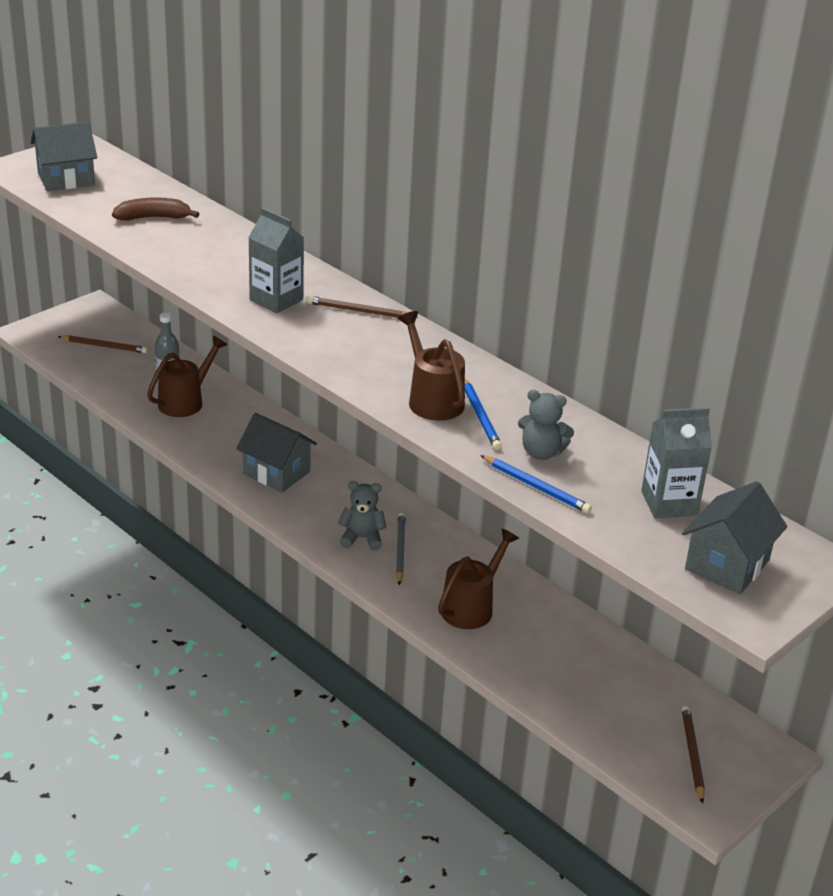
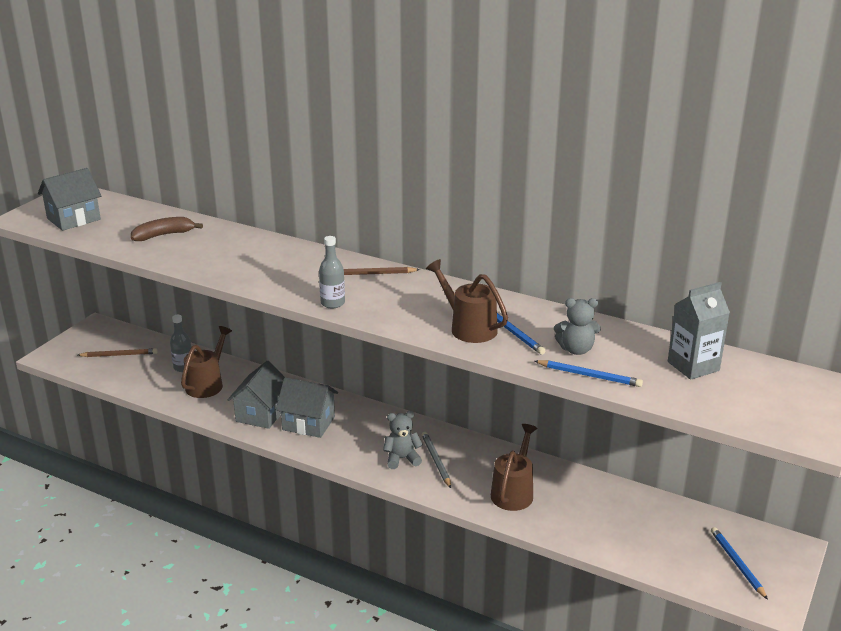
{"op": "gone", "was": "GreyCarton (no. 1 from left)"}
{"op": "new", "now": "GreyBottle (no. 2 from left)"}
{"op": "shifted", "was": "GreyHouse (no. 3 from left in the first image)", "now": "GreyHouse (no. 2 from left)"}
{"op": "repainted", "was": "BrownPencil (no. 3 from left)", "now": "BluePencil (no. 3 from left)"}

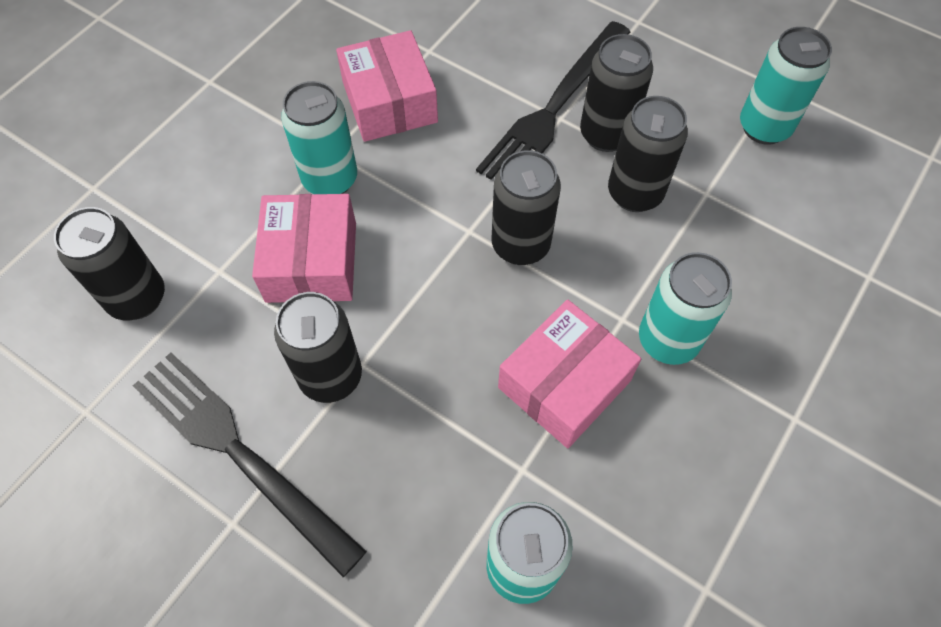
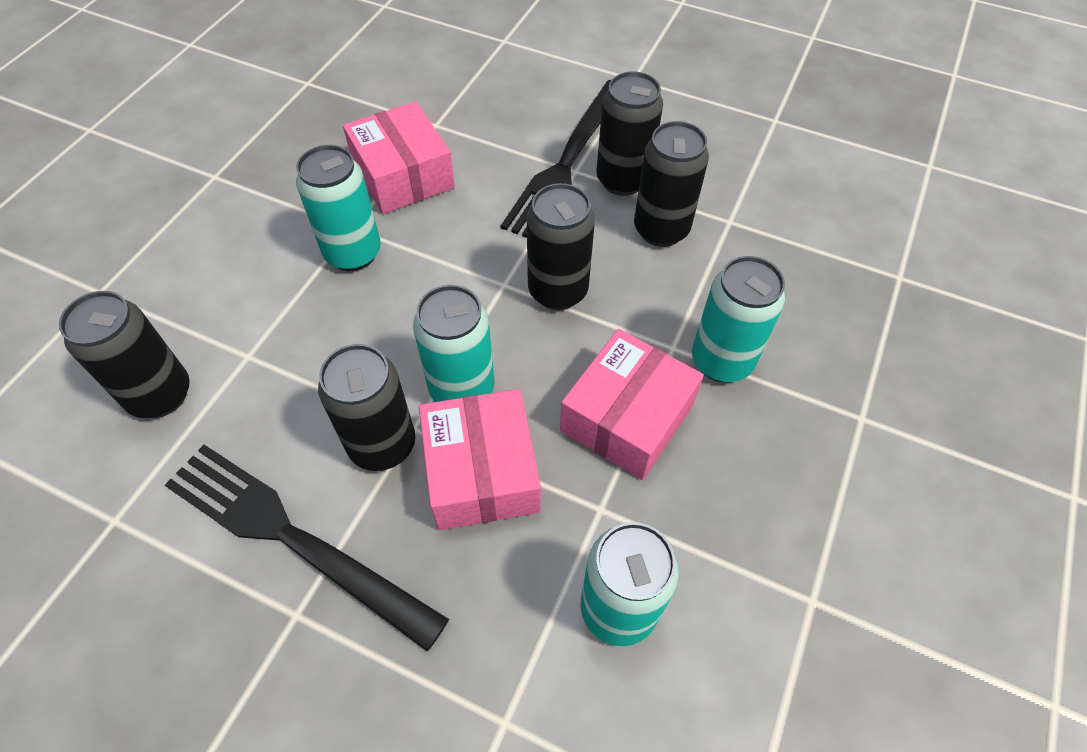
{"op": "shifted", "was": "PinkBox (no. 1 from left in the first image)", "now": "PinkBox (no. 2 from left)"}
{"op": "shifted", "was": "TurquoiseCan (no. 4 from left in the first image)", "now": "TurquoiseCan (no. 2 from left)"}

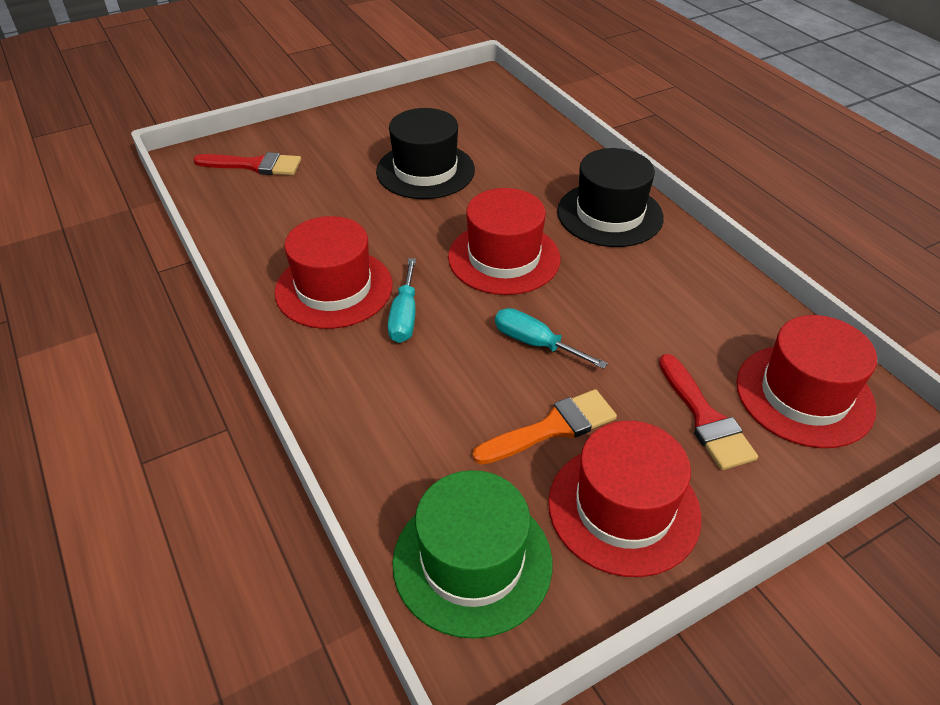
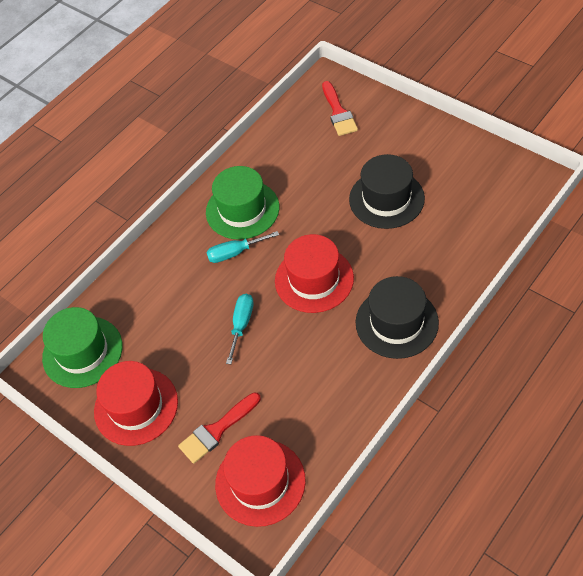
{"op": "gone", "was": "OrangeBrush"}
{"op": "repainted", "was": "RedHat (no. 1 from left)", "now": "GreenHat (no. 2 from left)"}

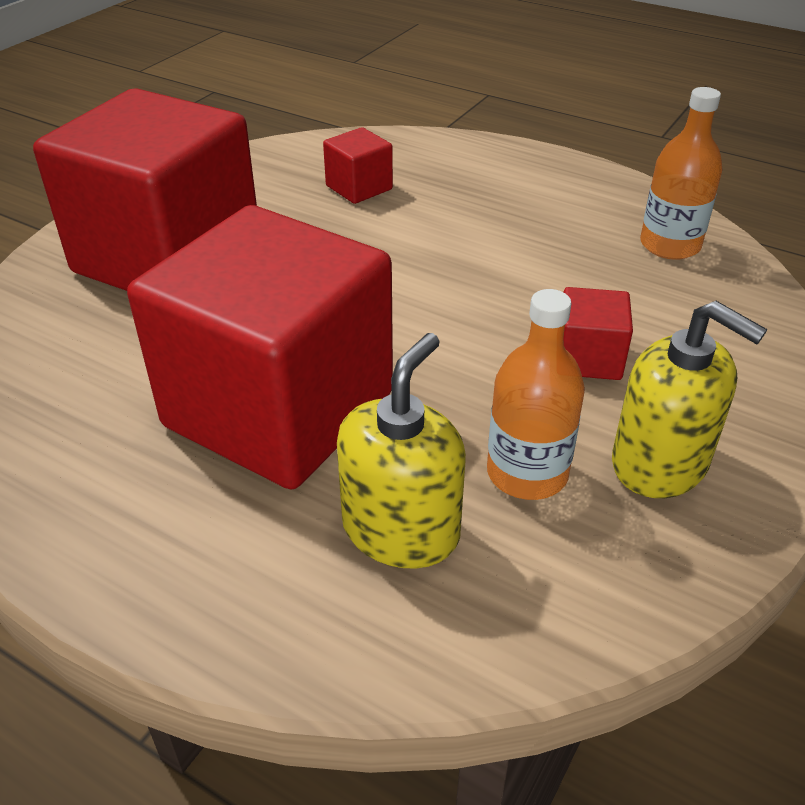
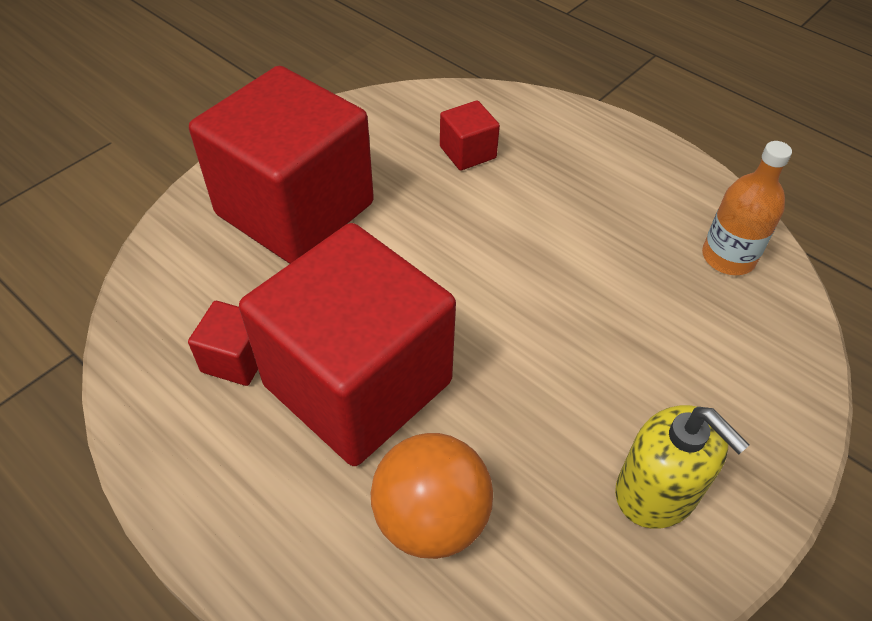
{"op": "gone", "was": "OrangeBottle (no. 1 from left)"}
{"op": "shifted", "was": "RedCube (no. 4 from left in the first image)", "now": "RedCube (no. 1 from left)"}
{"op": "swapped", "was": "YellowSoapDispenser (no. 1 from left)", "now": "OrangeBall"}

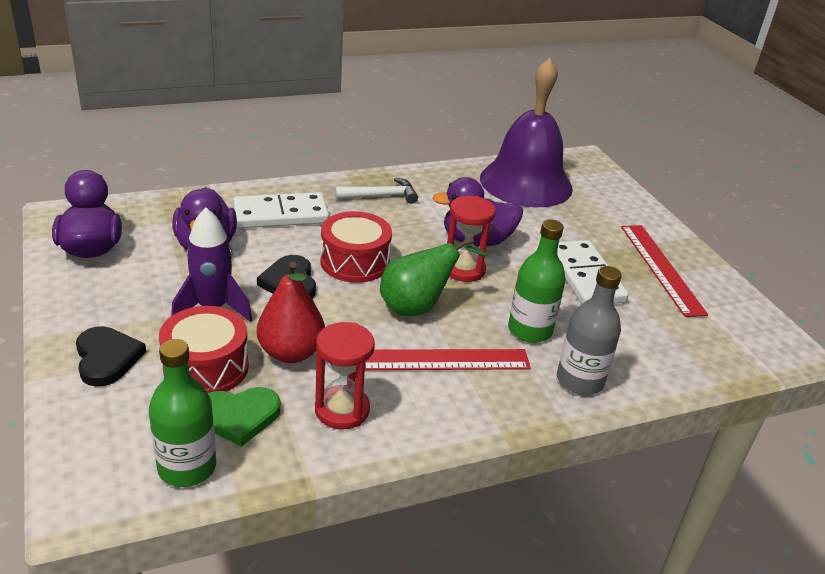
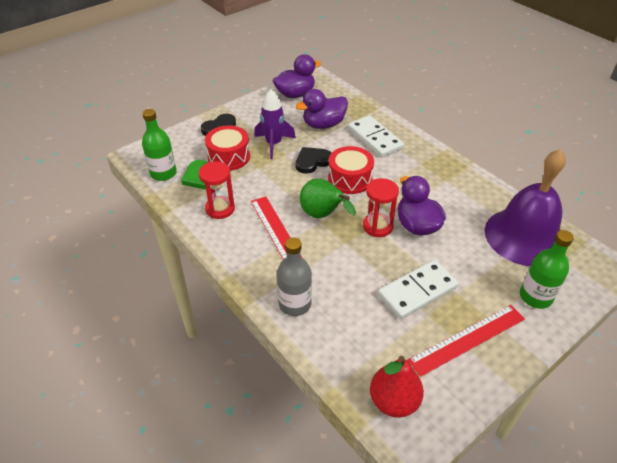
{"op": "gone", "was": "WhiteHammer"}
{"op": "shifted", "was": "RedPear"}
{"op": "shifted", "was": "GreenBottle (no. 2 from left)"}

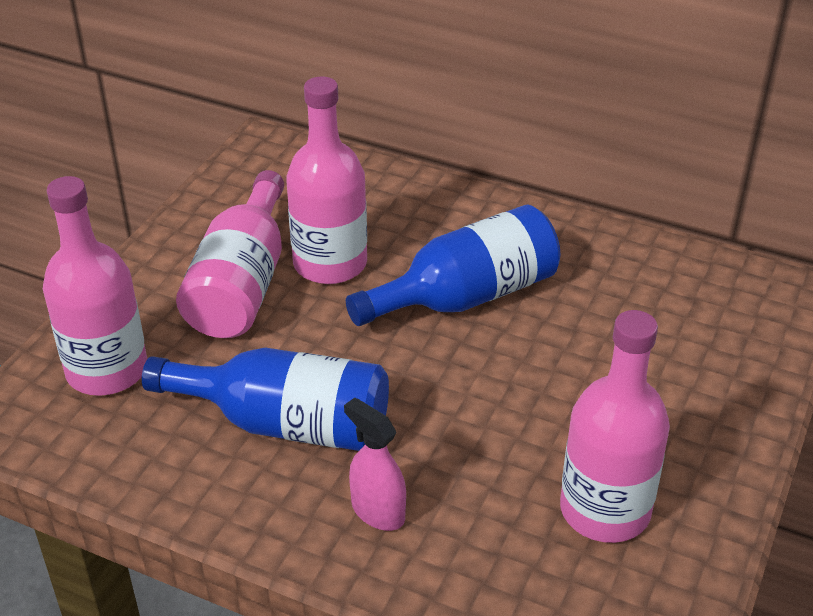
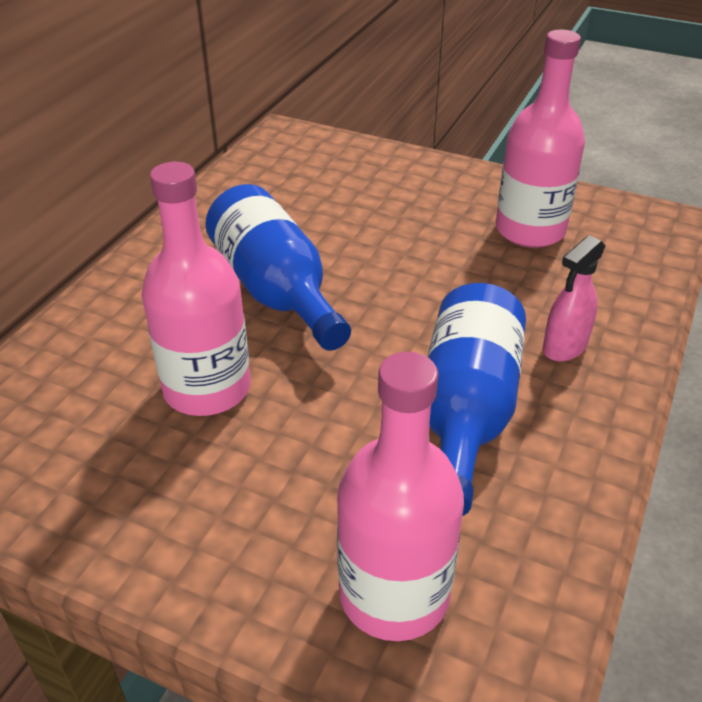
{"op": "gone", "was": "PinkBottle (no. 2 from left)"}

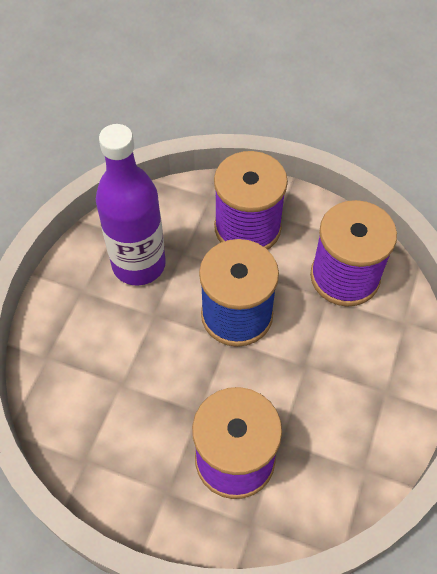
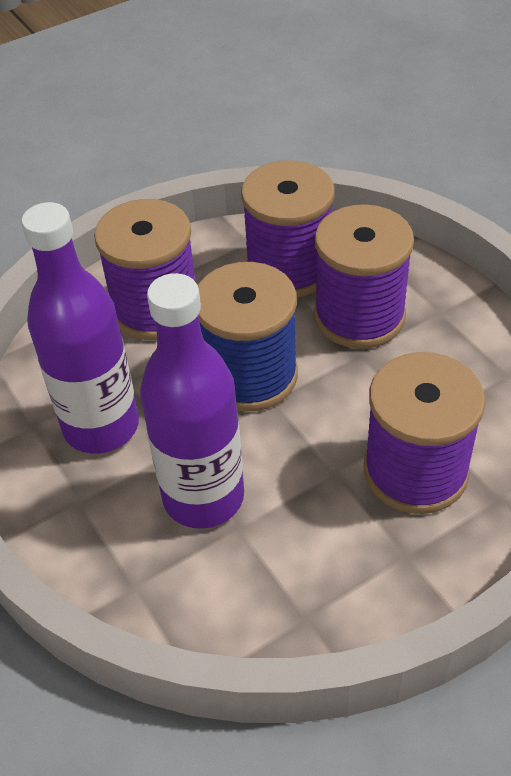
{"op": "new", "now": "PurpleBottle (no. 2 from left)"}
{"op": "new", "now": "PurpleSpool (no. 3 from left)"}

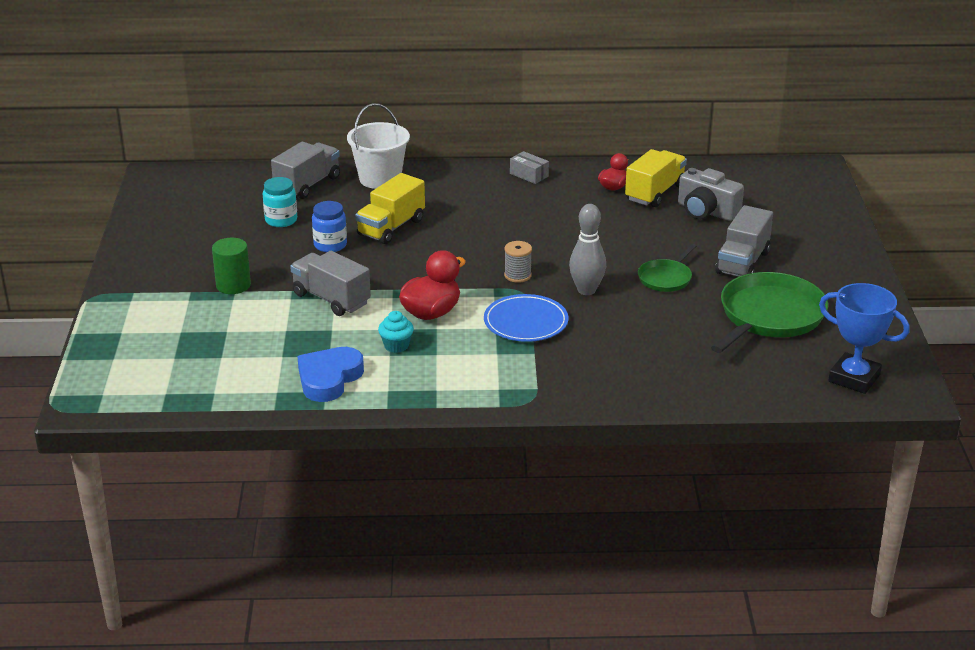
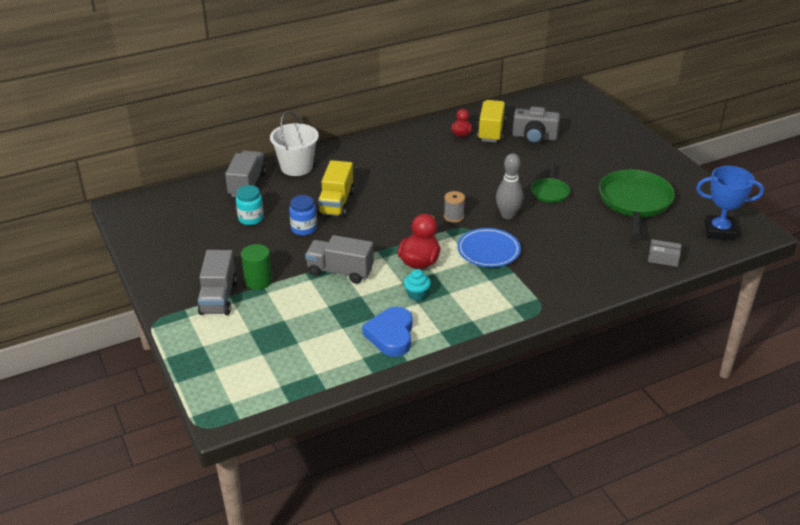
{"op": "shifted", "was": "GreyBox"}
{"op": "shifted", "was": "GreyTruck (no. 3 from left in the first image)", "now": "GreyTruck (no. 1 from left)"}

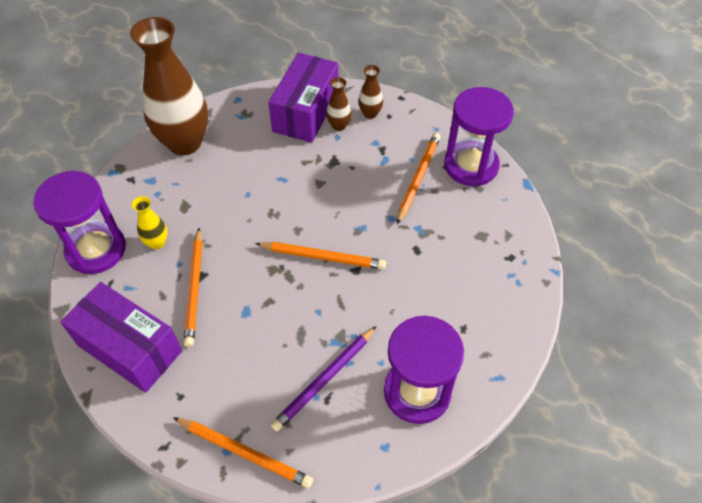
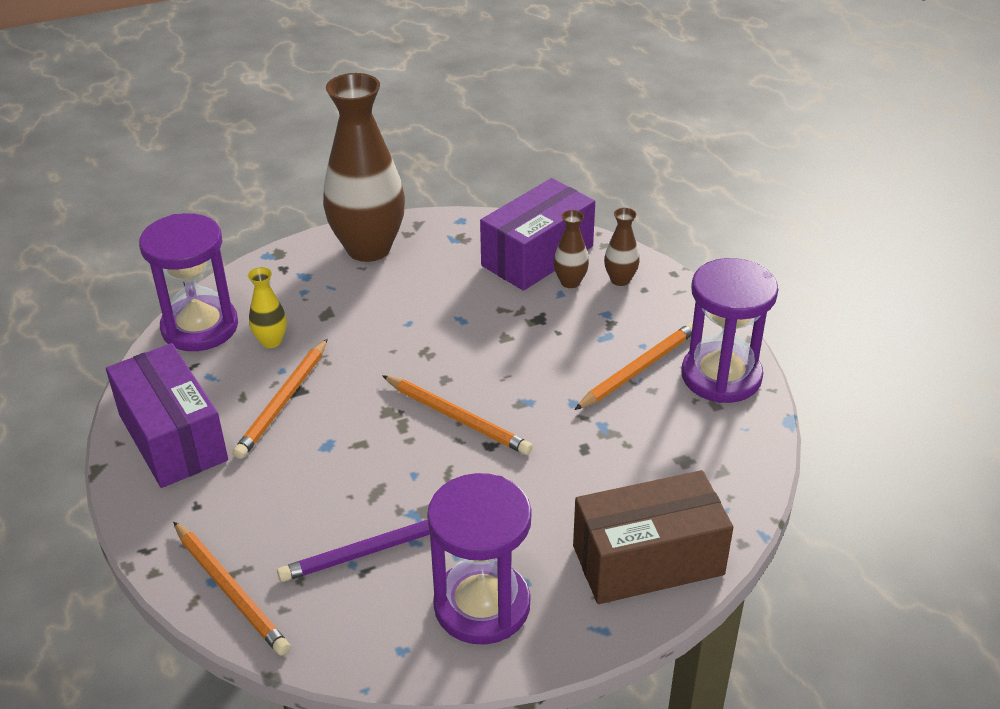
{"op": "new", "now": "BrownBox"}

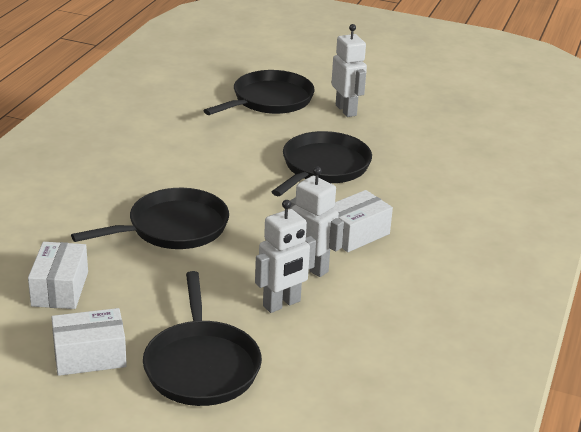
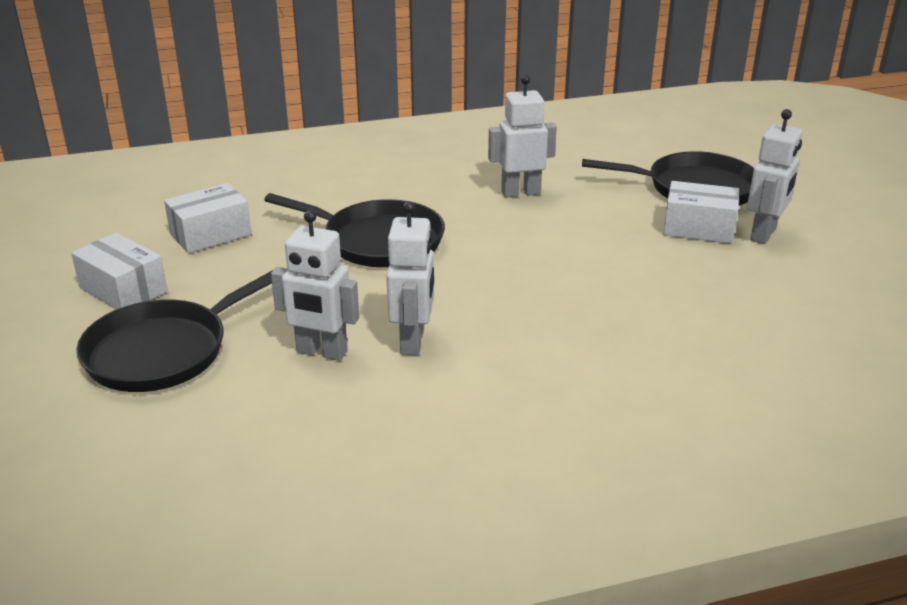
{"op": "gone", "was": "BlackPan (no. 4 from left)"}
{"op": "new", "now": "WhiteRobot (no. 3 from left)"}
{"op": "shifted", "was": "WhiteBox (no. 3 from left)"}

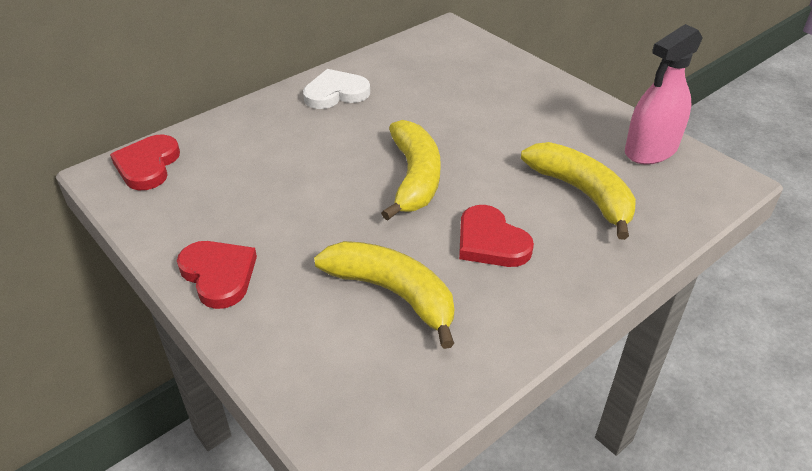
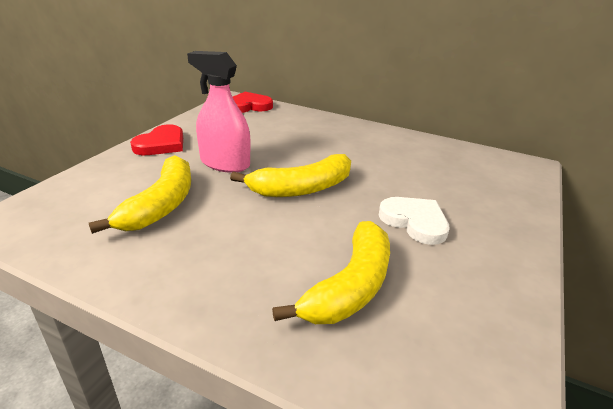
{"op": "gone", "was": "RedHeart (no. 3 from left)"}
{"op": "shifted", "was": "WhiteHeart"}
{"op": "shifted", "was": "PinkSprayBottle"}

